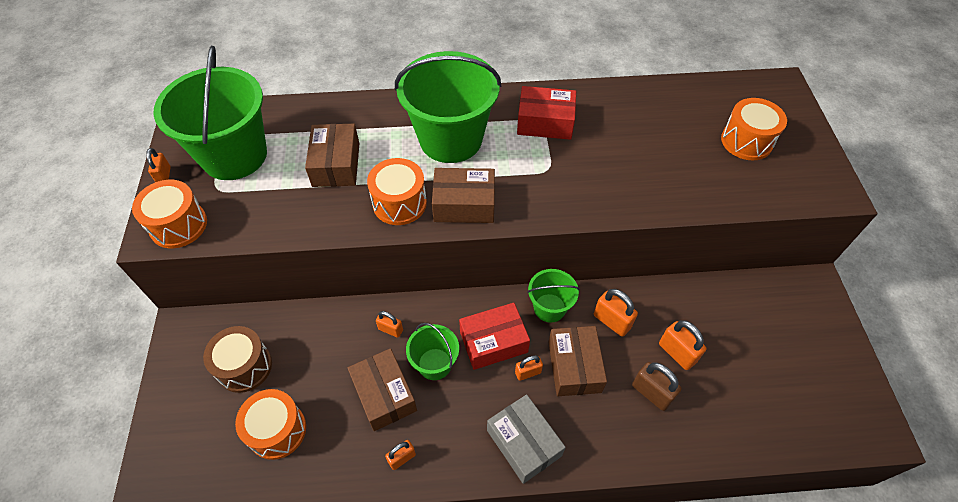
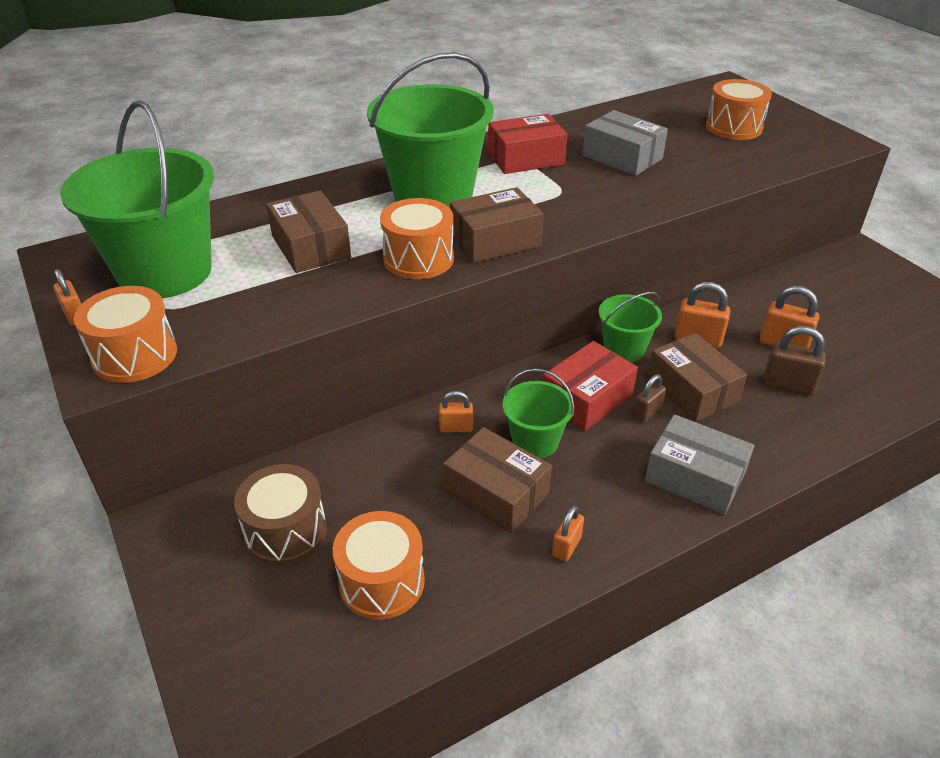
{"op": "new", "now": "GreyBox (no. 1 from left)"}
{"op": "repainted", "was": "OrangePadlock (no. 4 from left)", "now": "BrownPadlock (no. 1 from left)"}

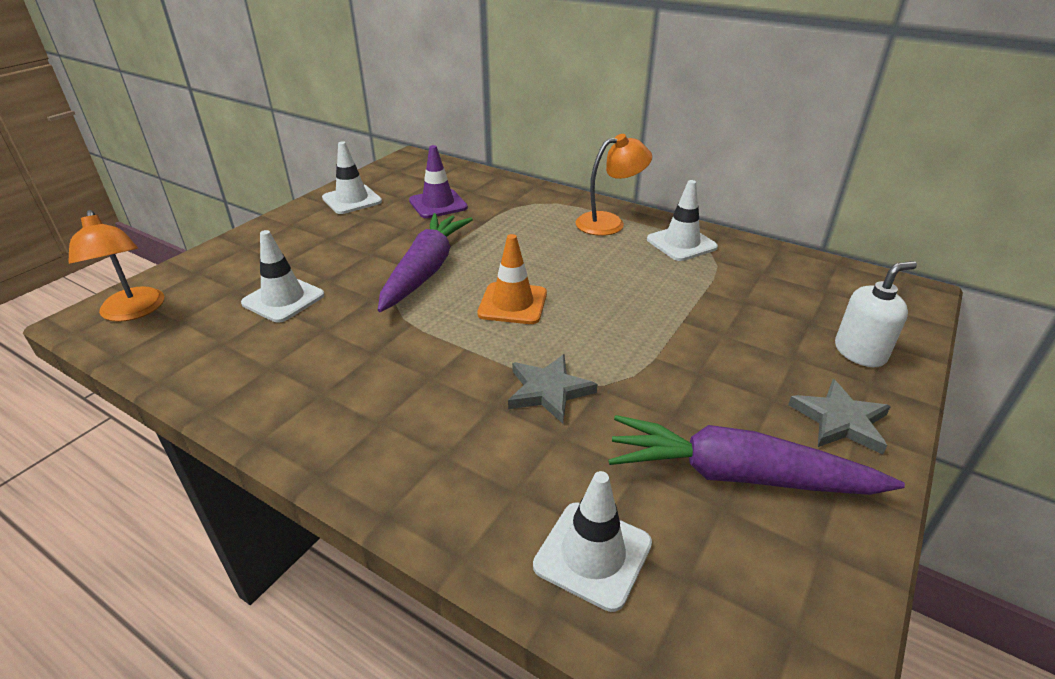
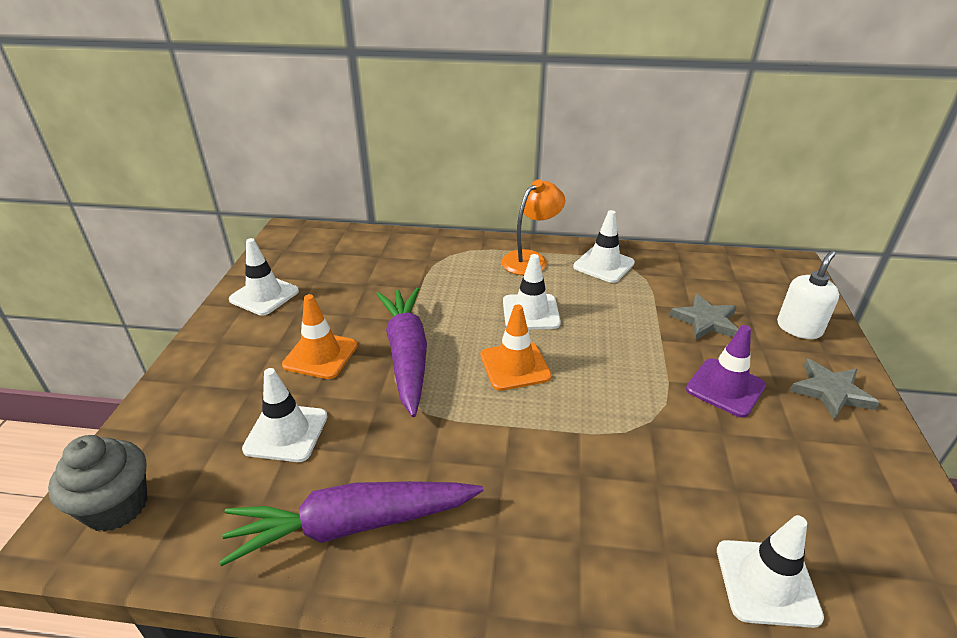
{"op": "new", "now": "OrangeTrafficCone (no. 1 from left)"}
{"op": "new", "now": "WhiteTrafficCone (no. 3 from left)"}
{"op": "shifted", "was": "PurpleTrafficCone"}
{"op": "shifted", "was": "GreyStar (no. 1 from left)"}
{"op": "shifted", "was": "PurpleCarrot (no. 2 from left in the first image)", "now": "PurpleCarrot (no. 1 from left)"}
{"op": "swapped", "was": "OrangeLamp (no. 1 from left)", "now": "GreyCupcake"}

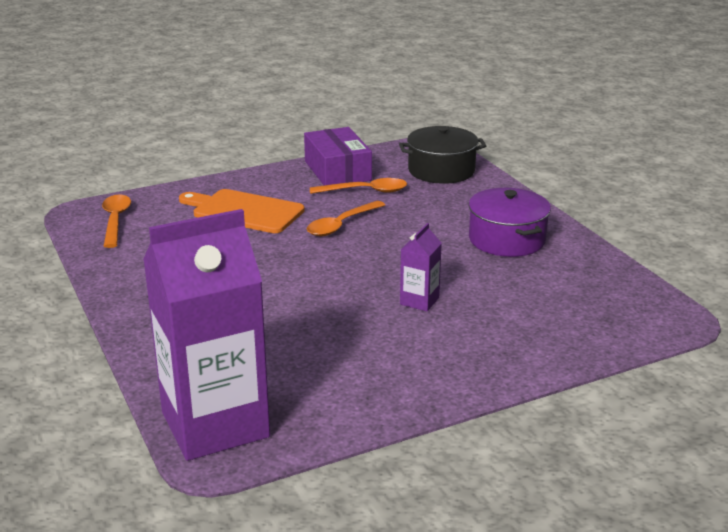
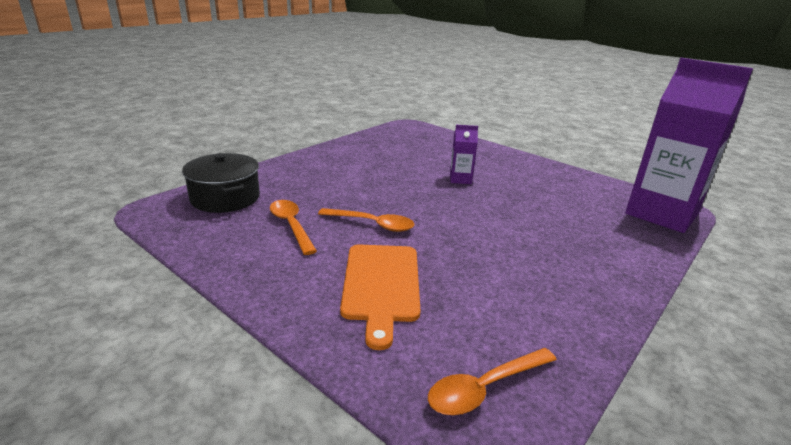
{"op": "gone", "was": "PurpleBox"}
{"op": "gone", "was": "PurplePot"}

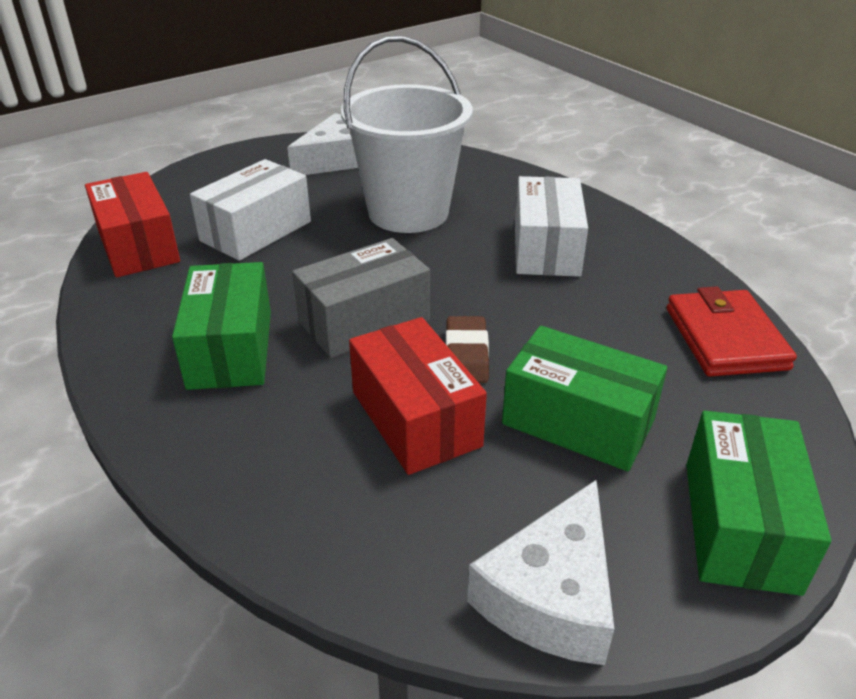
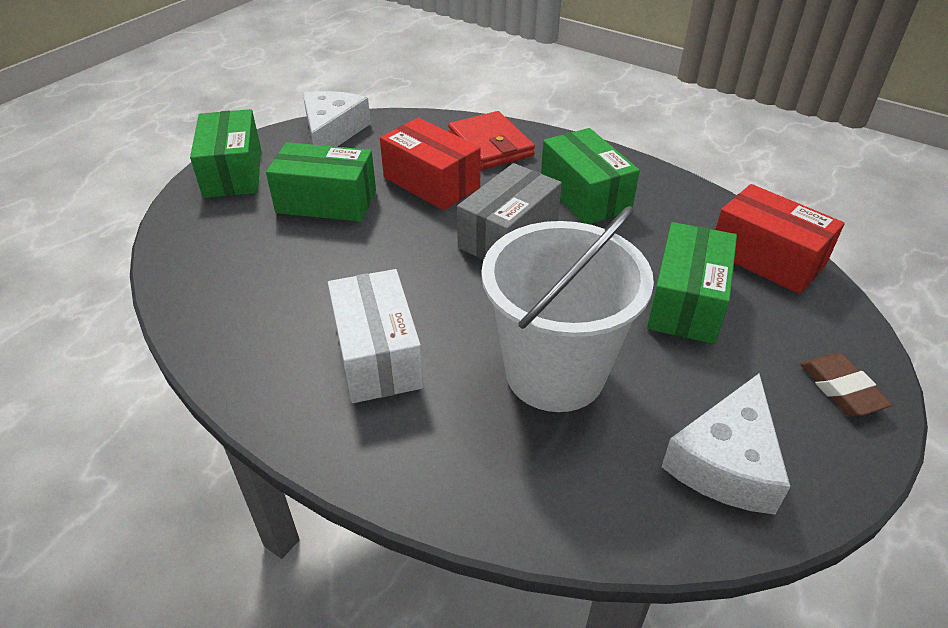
{"op": "shifted", "was": "BrownEraser"}
{"op": "shifted", "was": "RedWallet"}
{"op": "repainted", "was": "WhiteBox (no. 1 from left)", "now": "GreenBox (no. 4 from left)"}

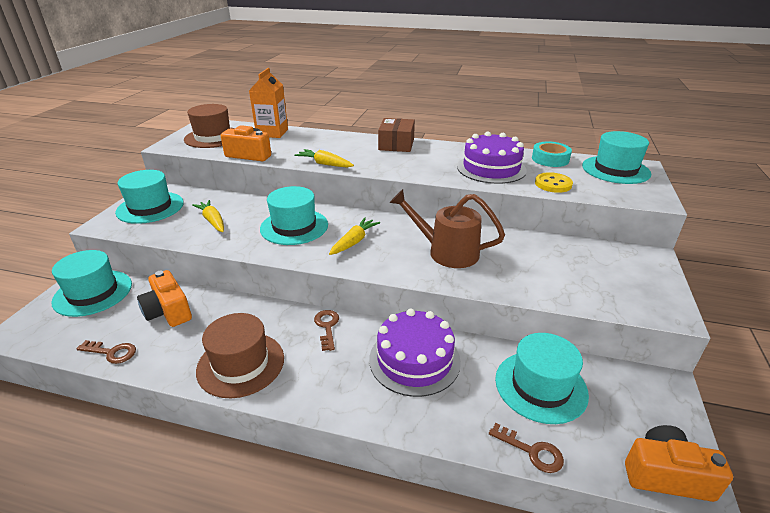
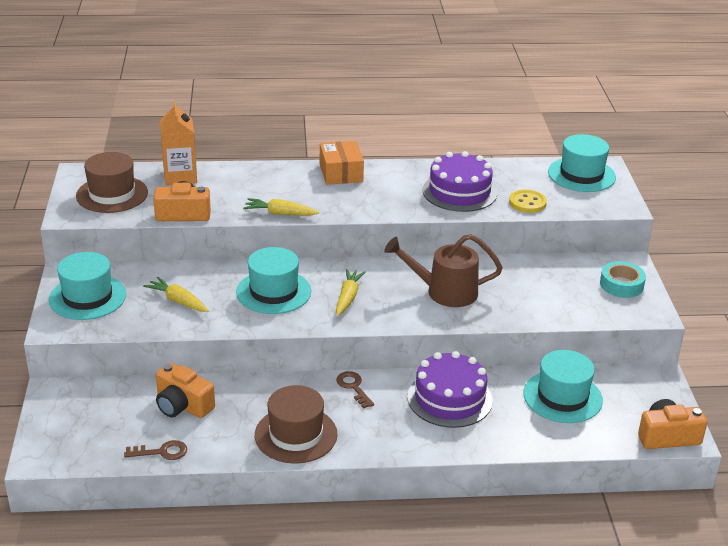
{"op": "gone", "was": "TurquoiseHat (no. 1 from left)"}
{"op": "gone", "was": "BrownKey (no. 3 from left)"}
{"op": "shifted", "was": "TurquoiseTape"}
{"op": "repainted", "was": "BrownBox", "now": "OrangeBox"}

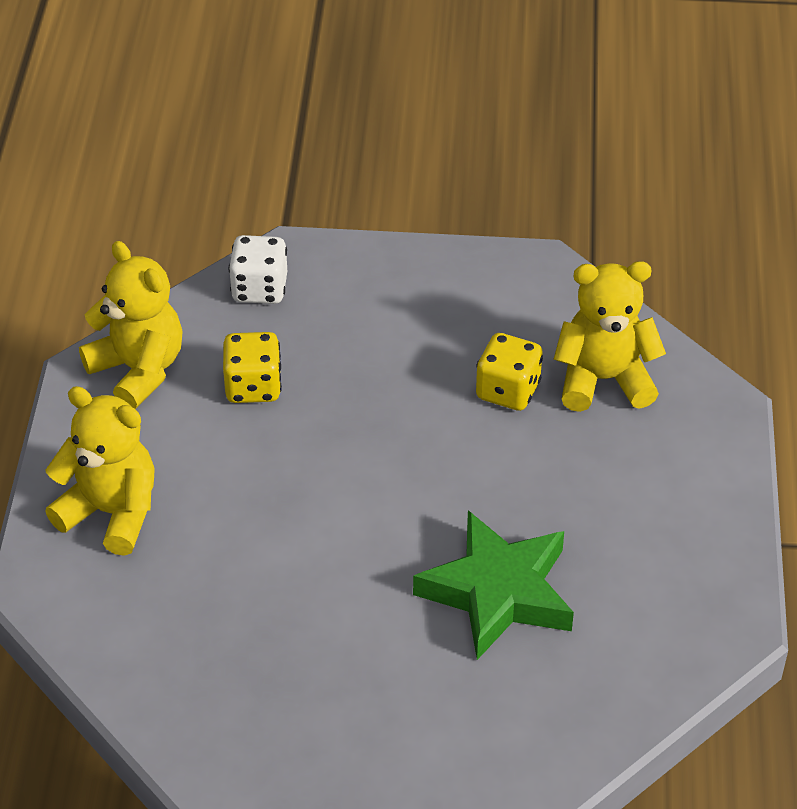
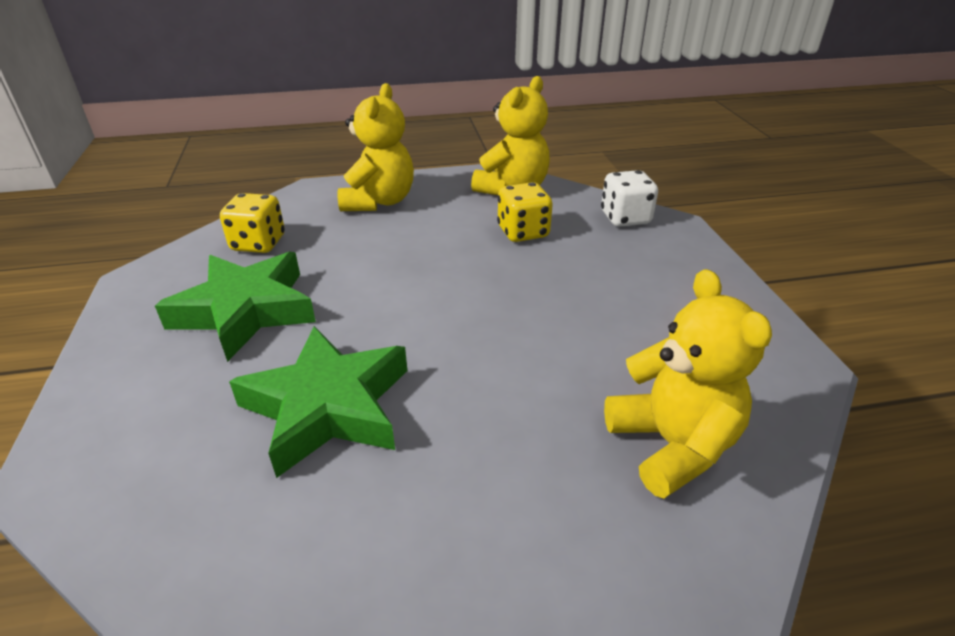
{"op": "new", "now": "GreenStar (no. 1 from left)"}
{"op": "shifted", "was": "YellowDice (no. 2 from left in the first image)", "now": "YellowDice (no. 1 from left)"}

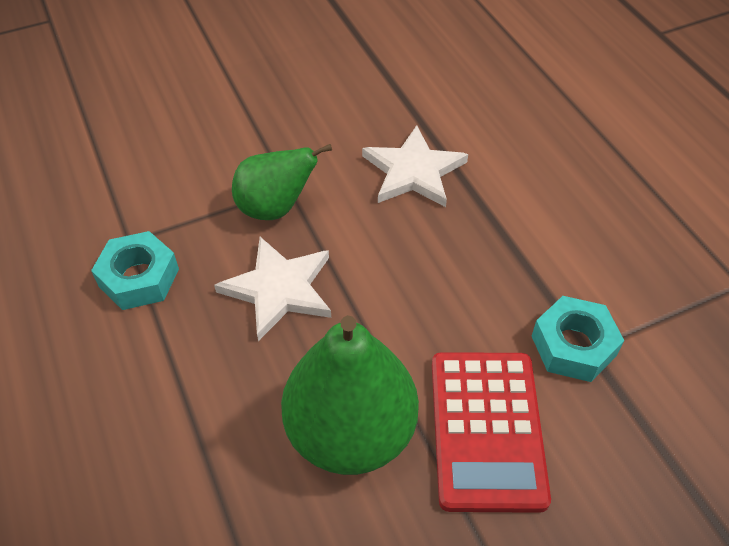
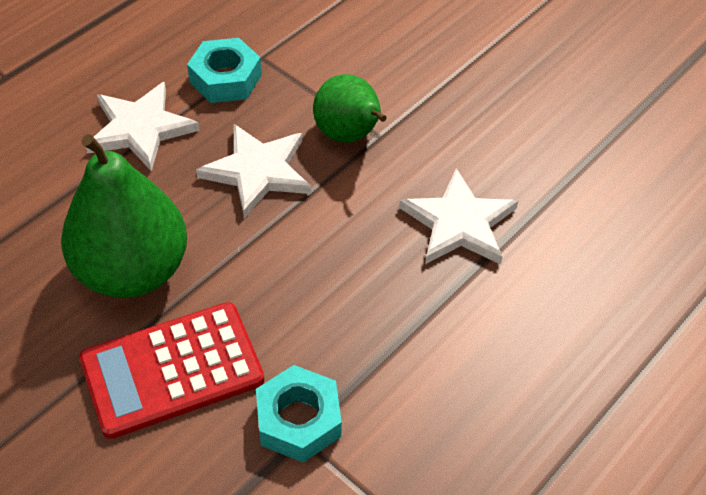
{"op": "new", "now": "WhiteStar (no. 1 from left)"}

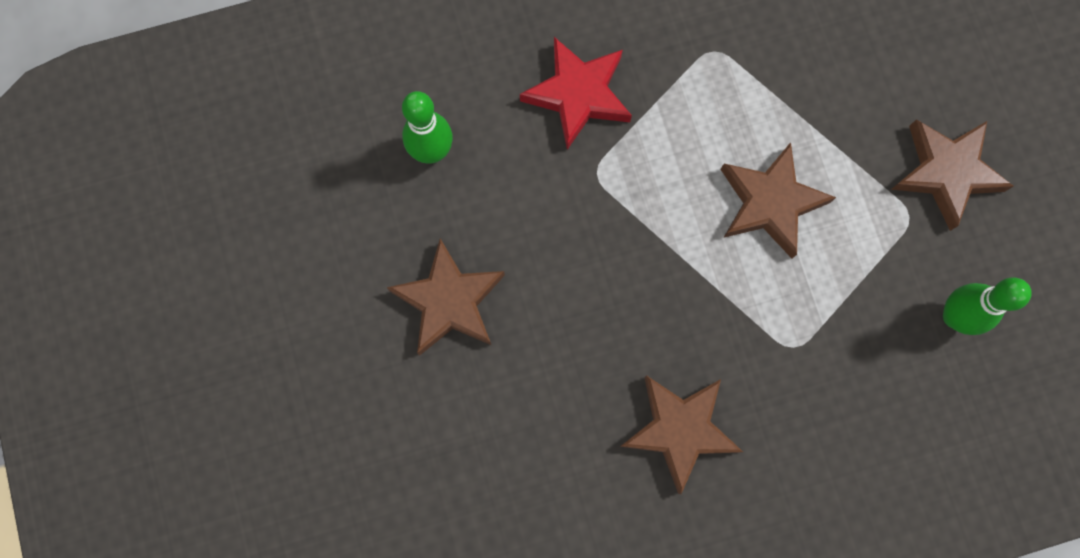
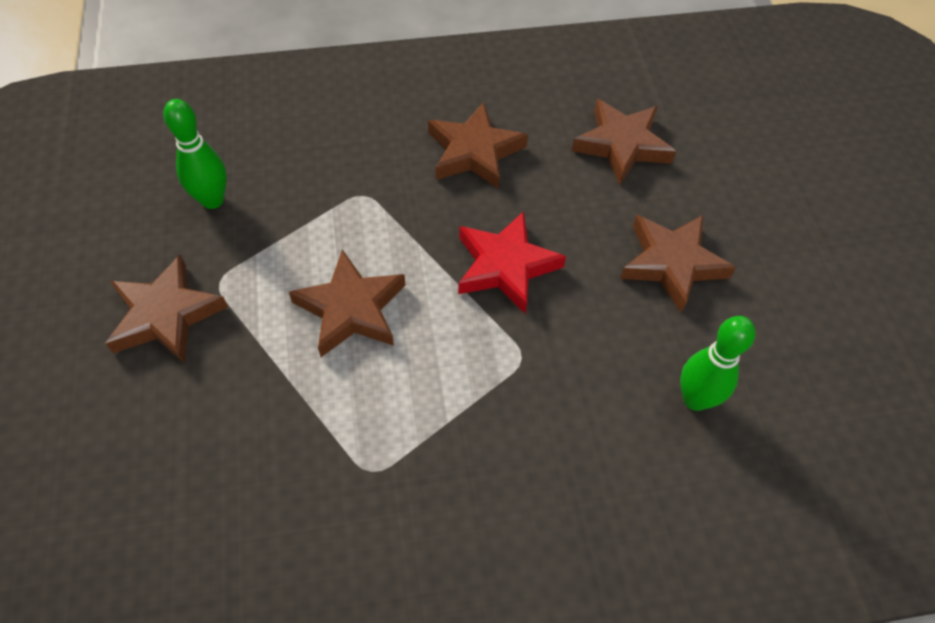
{"op": "new", "now": "BrownStar (no. 4 from left)"}
{"op": "shifted", "was": "RedStar"}

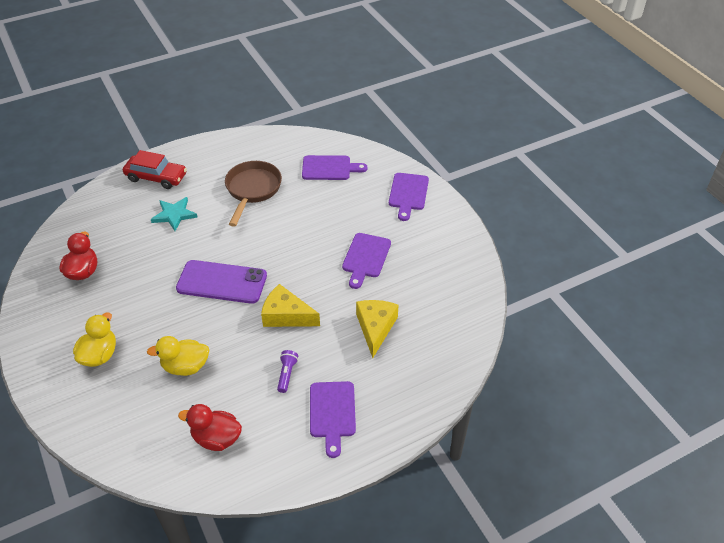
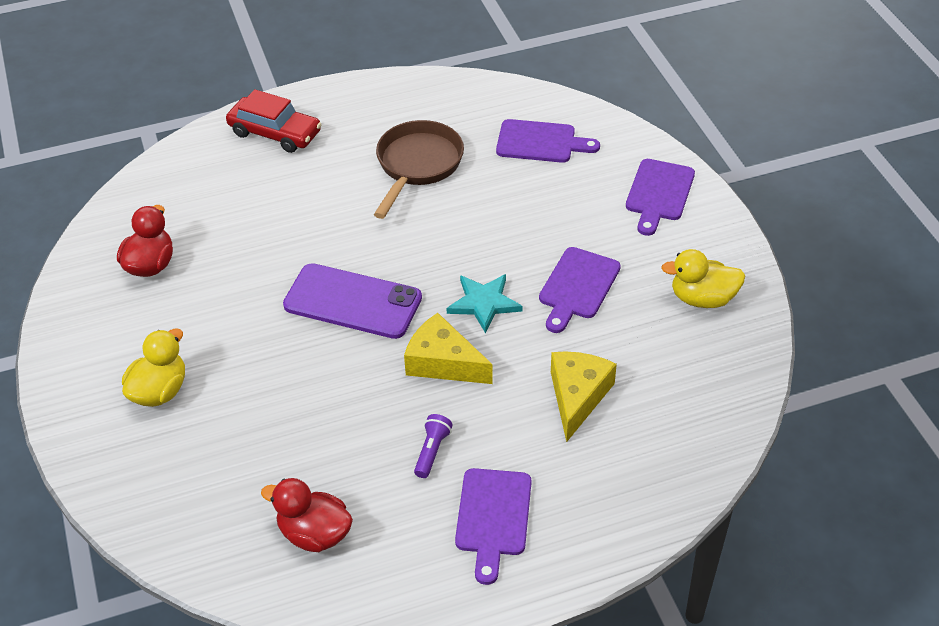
{"op": "shifted", "was": "YellowDuck (no. 2 from left)"}
{"op": "shifted", "was": "TurquoiseStar"}

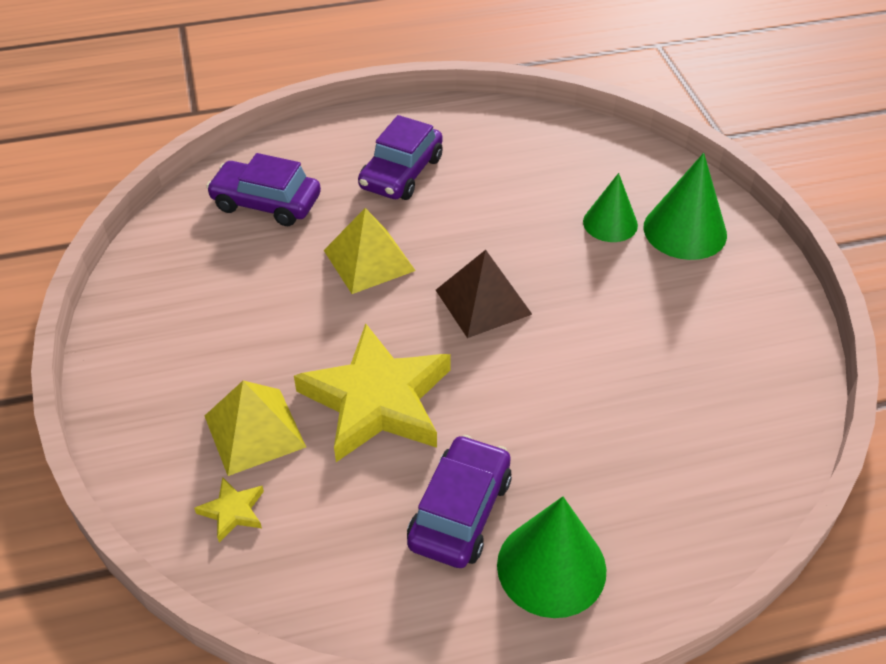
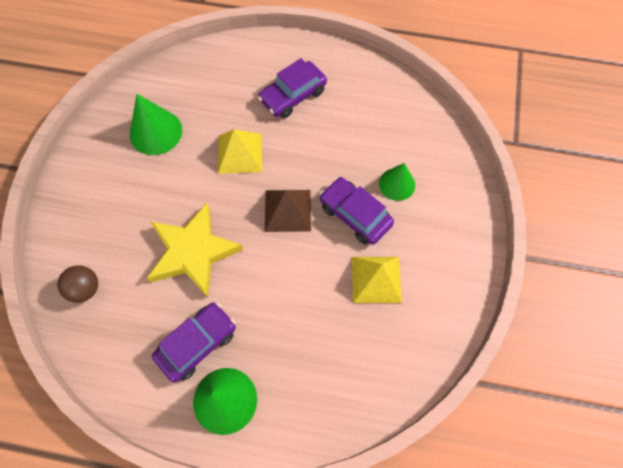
{"op": "shifted", "was": "YellowPyramid (no. 1 from left in the first image)", "now": "YellowPyramid (no. 2 from left)"}
{"op": "shifted", "was": "PurpleCar (no. 1 from left in the first image)", "now": "PurpleCar (no. 3 from left)"}
{"op": "shifted", "was": "GreenCone (no. 3 from left in the first image)", "now": "GreenCone (no. 1 from left)"}
{"op": "swapped", "was": "YellowStar (no. 1 from left)", "now": "BrownBall"}

